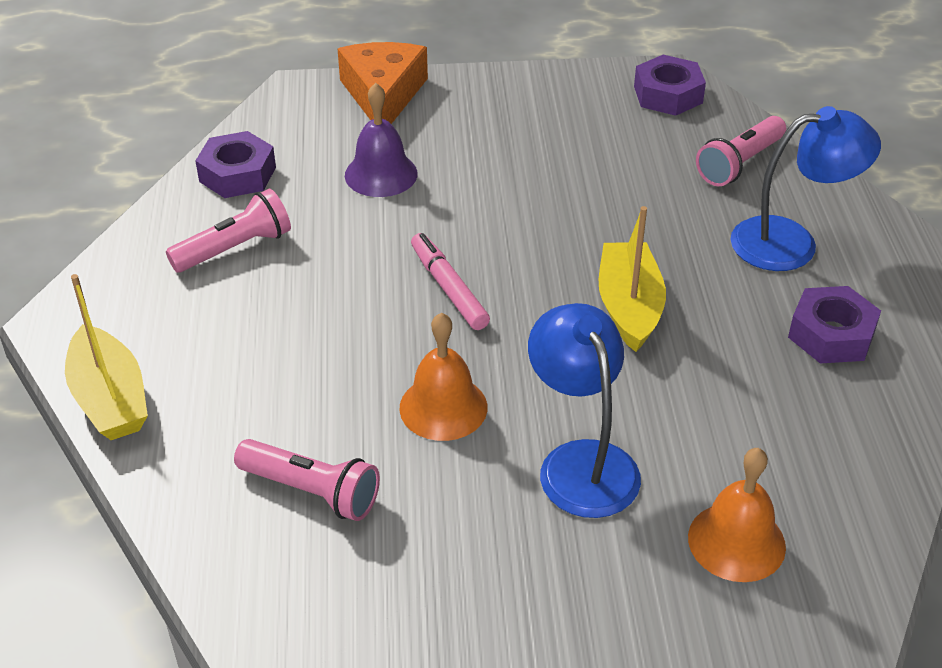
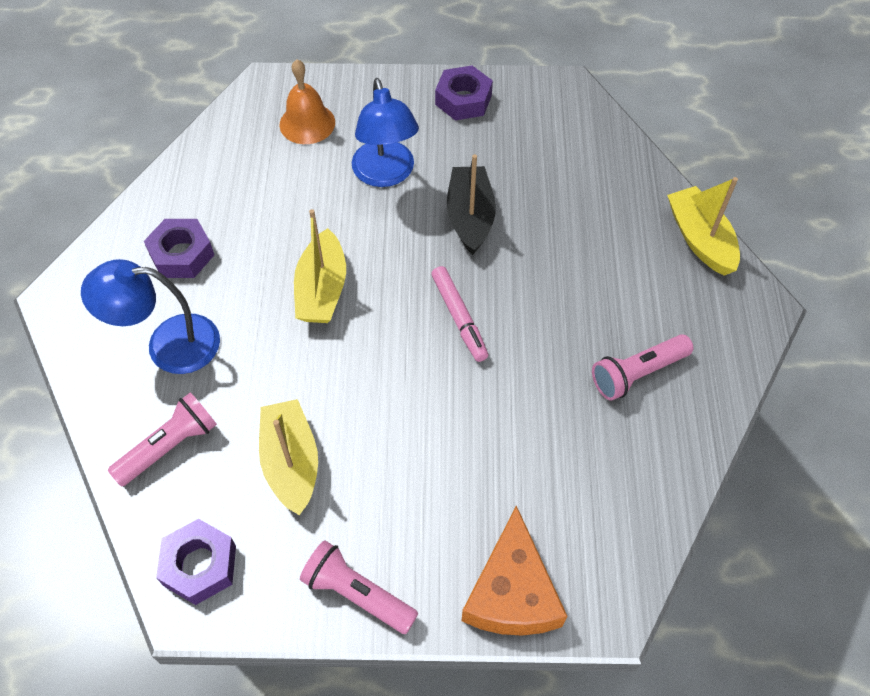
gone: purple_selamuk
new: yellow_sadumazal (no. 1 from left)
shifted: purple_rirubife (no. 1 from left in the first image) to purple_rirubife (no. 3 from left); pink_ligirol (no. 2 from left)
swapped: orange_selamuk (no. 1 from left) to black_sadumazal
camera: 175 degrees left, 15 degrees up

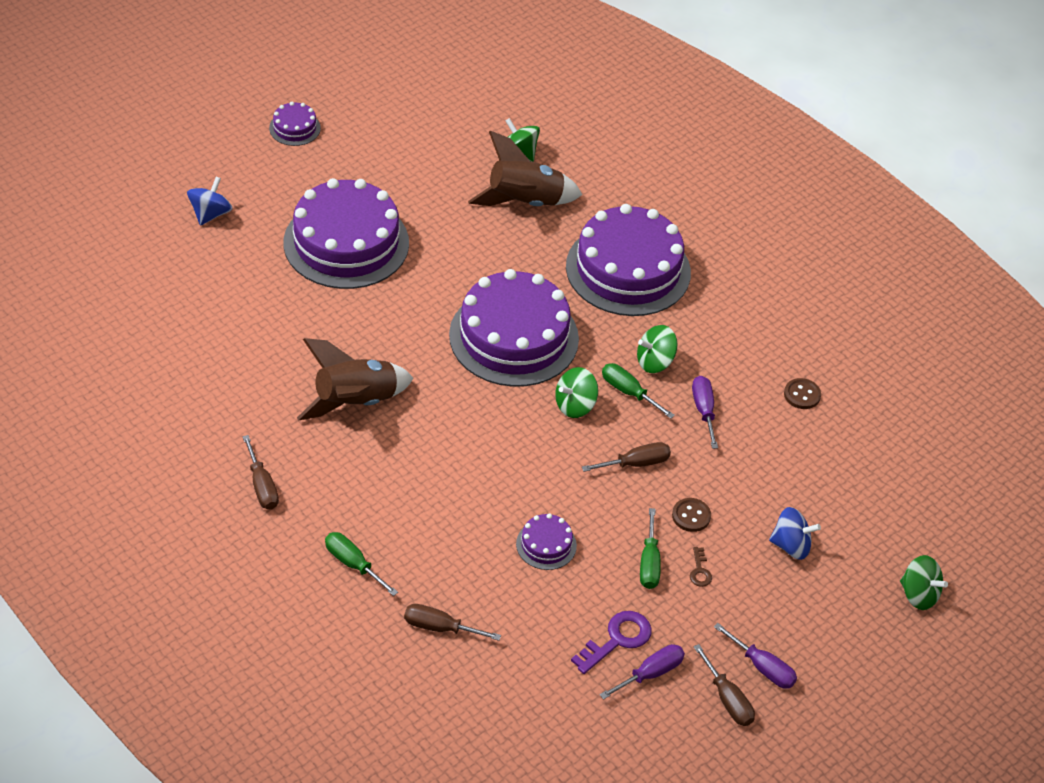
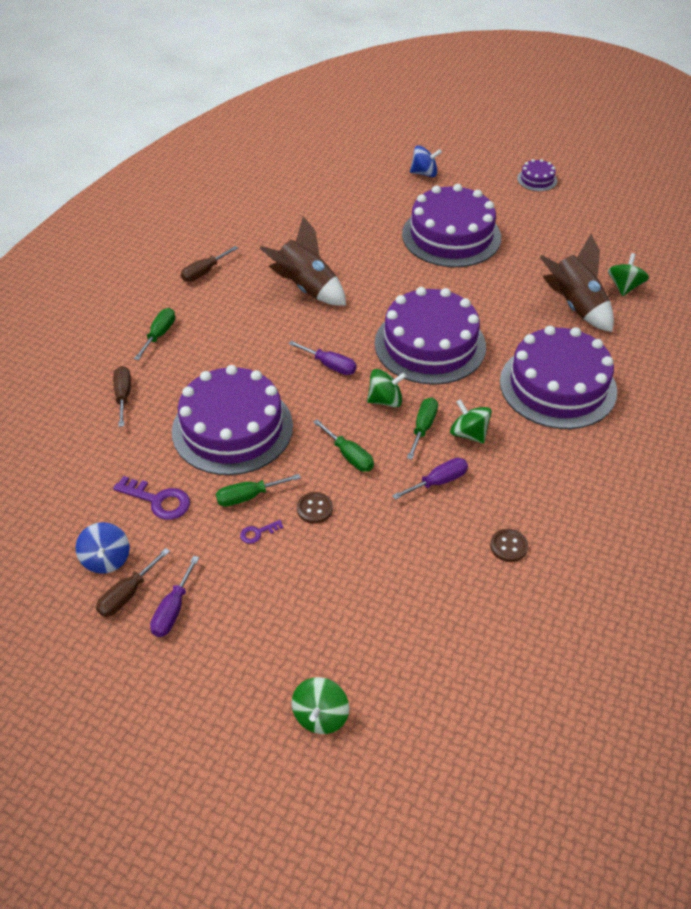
shifted: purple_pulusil (no. 1 from left in the first image) to purple_pulusil (no. 2 from left); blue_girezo (no. 2 from left in the first image) to blue_girezo (no. 1 from left)
repainted: brown_pulusil (no. 3 from left) to green_pulusil (no. 3 from left); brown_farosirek to purple_farosirek (no. 2 from left)
rotated: green_girezo (no. 2 from left) 135 degrees clockwise
scaled: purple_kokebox (no. 4 from left in the first image) x2.33
camera: 70 degrees right, 0 degrees up

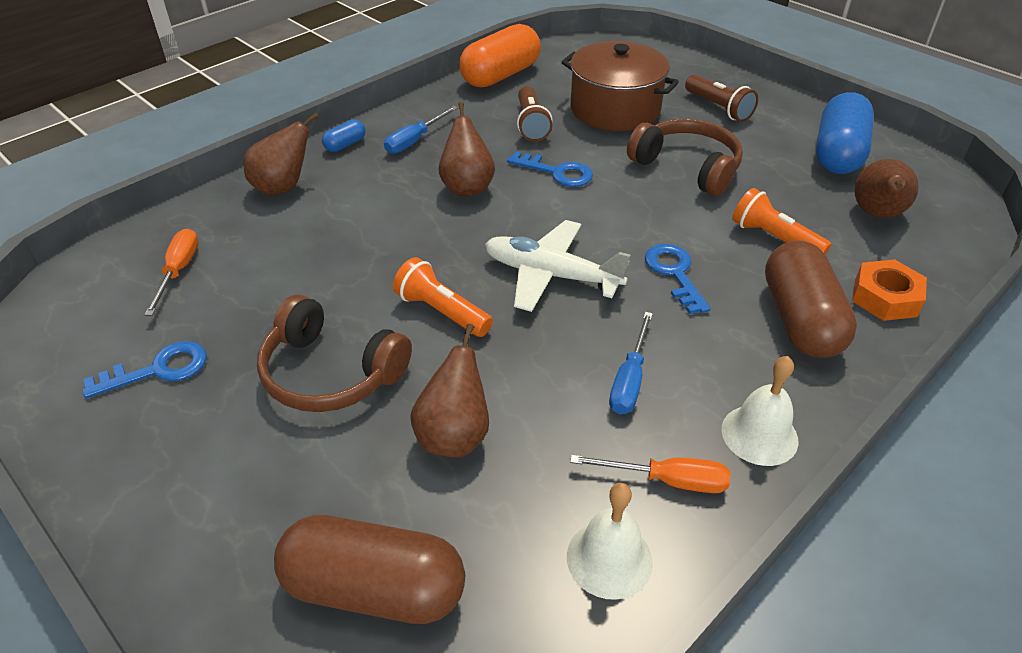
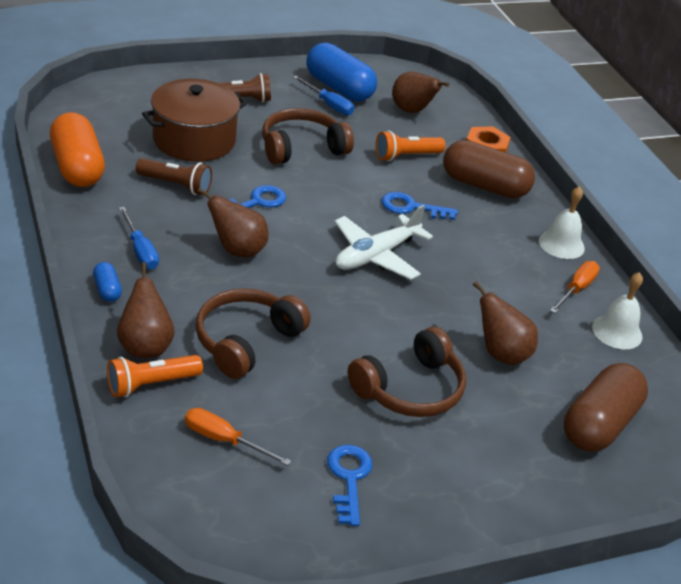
new: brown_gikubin (no. 1 from left)
shifted: orange_ligirol (no. 1 from left); blue_pulusil (no. 2 from left)
camera: 70 degrees left, 5 degrees down

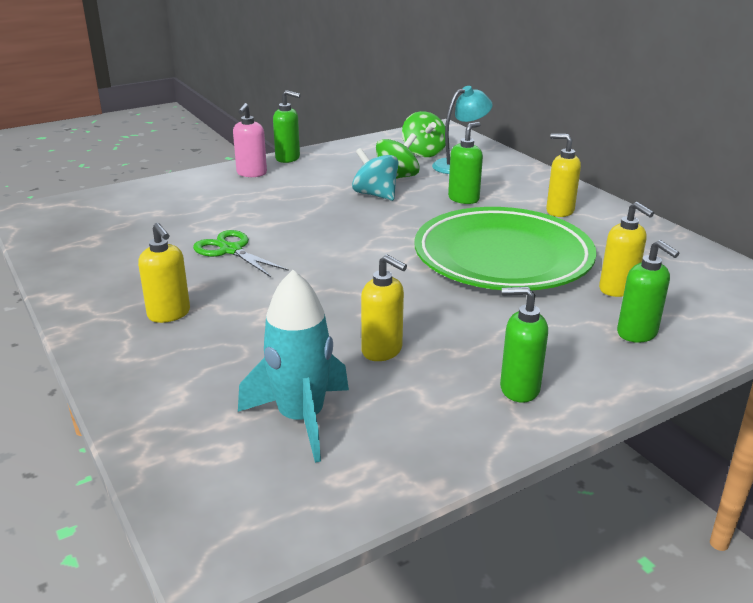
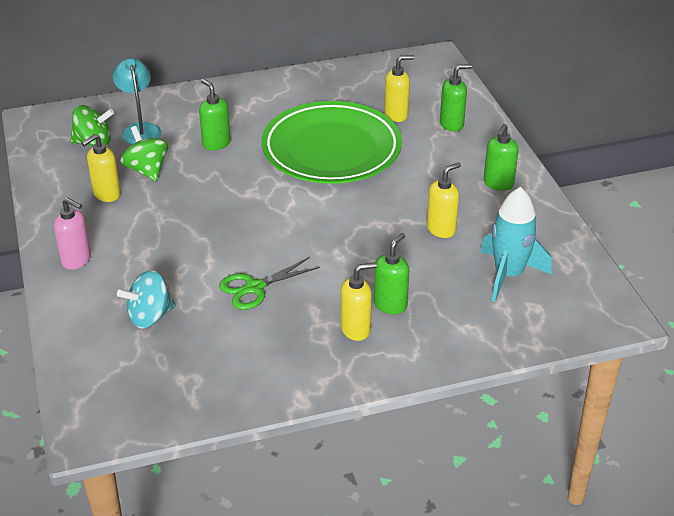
shifted: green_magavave (no. 1 from left in the first image) to green_magavave (no. 2 from left); turquoise_girezo; yellow_magavave (no. 3 from left in the first image) to yellow_magavave (no. 1 from left)
camera: 75 degrees left, 10 degrees up

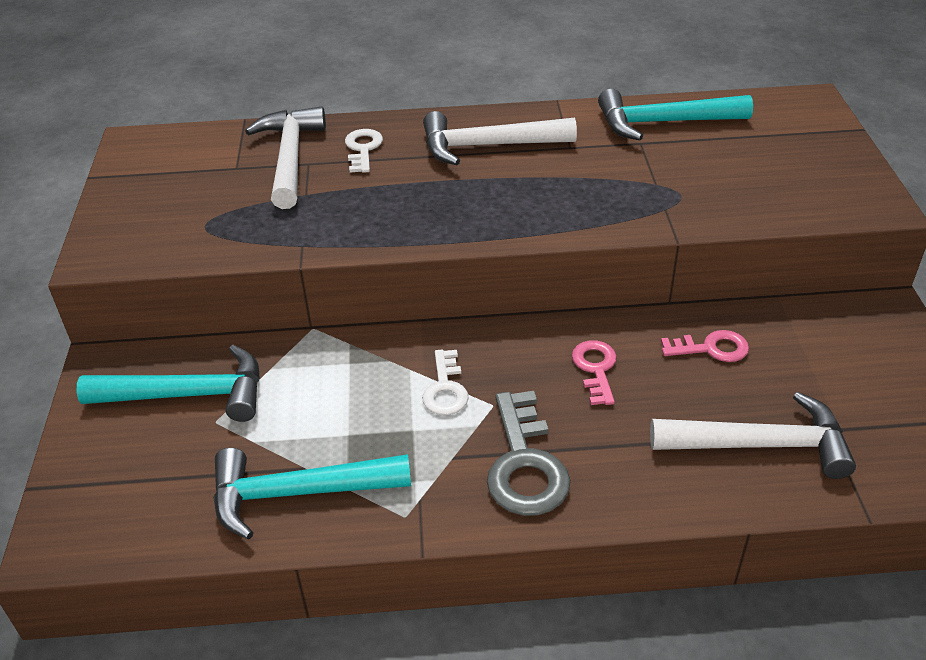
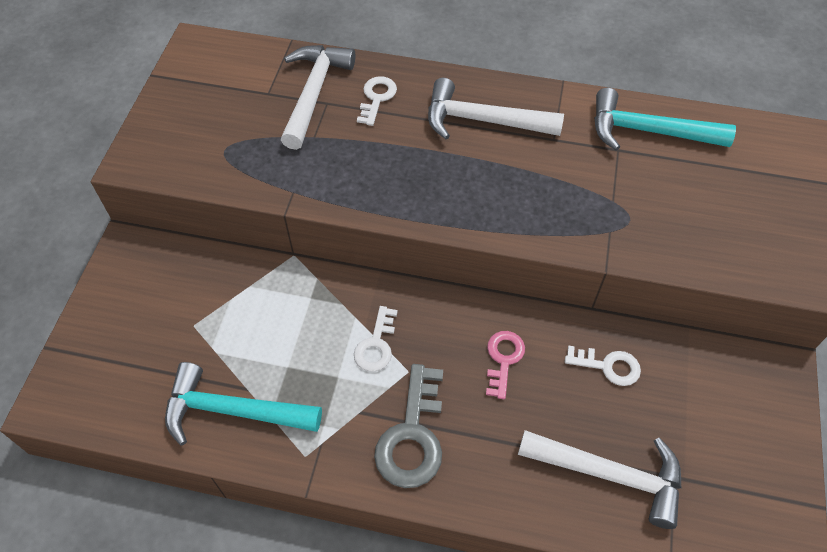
gone: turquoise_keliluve (no. 1 from left)
repainted: pink_farosirek (no. 2 from left) to white_farosirek (no. 3 from left)
camera: 15 degrees right, 15 degrees up

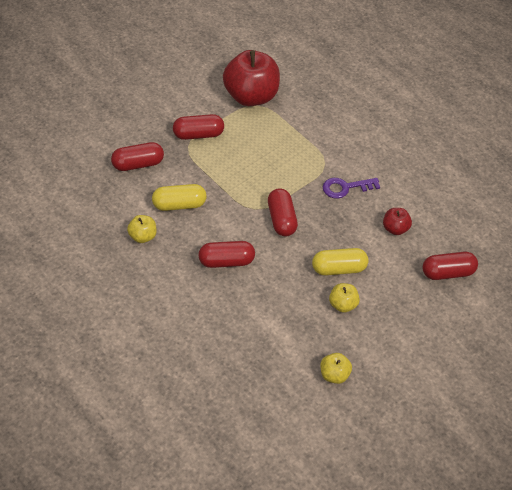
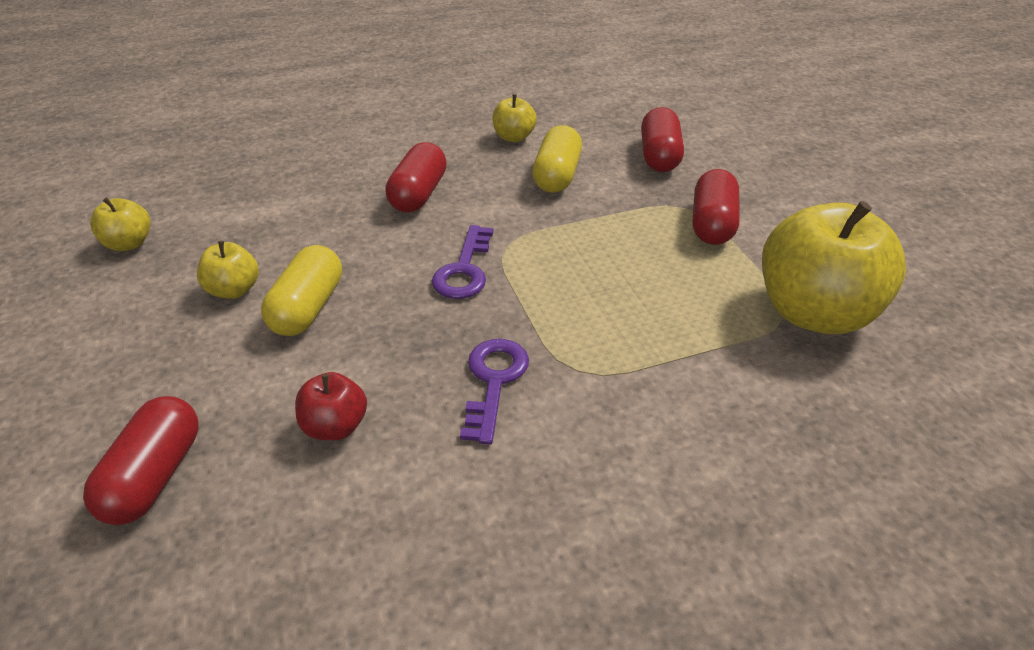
swapped: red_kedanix (no. 4 from left) to purple_farosirek (no. 1 from left)
repainted: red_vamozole (no. 1 from left) to yellow_vamozole (no. 4 from left)
camera: 115 degrees right, 10 degrees down

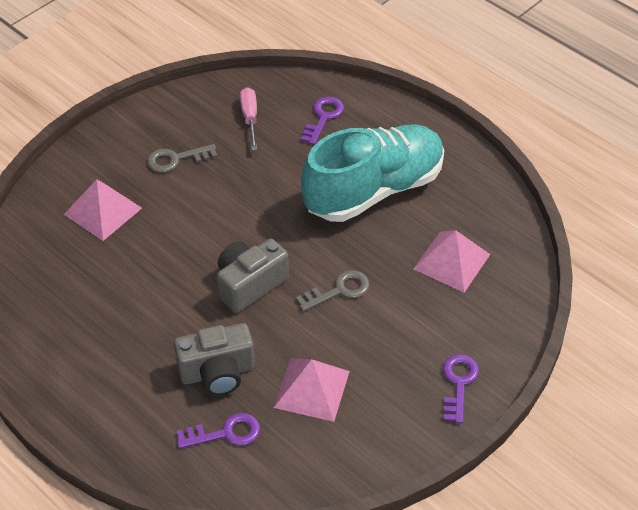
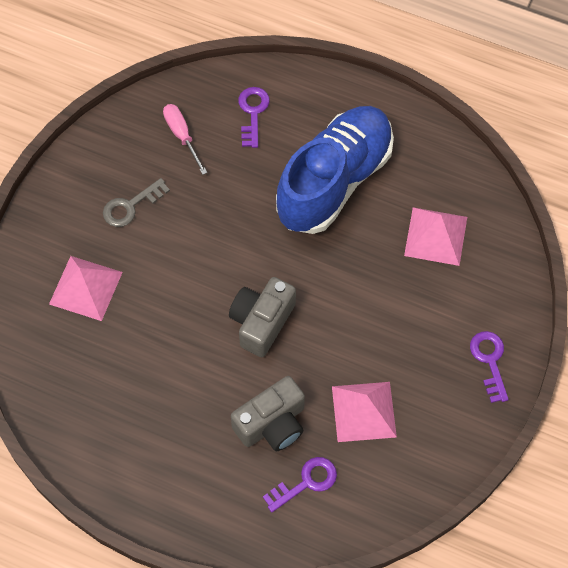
gone: grey_farosirek (no. 2 from left)
repainted: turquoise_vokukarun to blue_vokukarun
camera: 20 degrees left, 15 degrees up

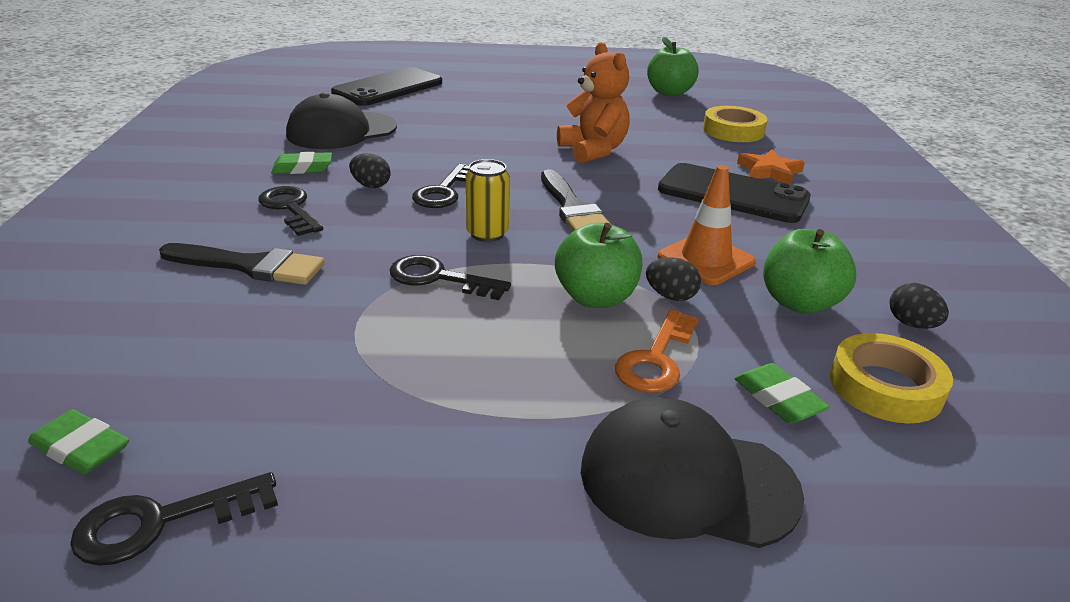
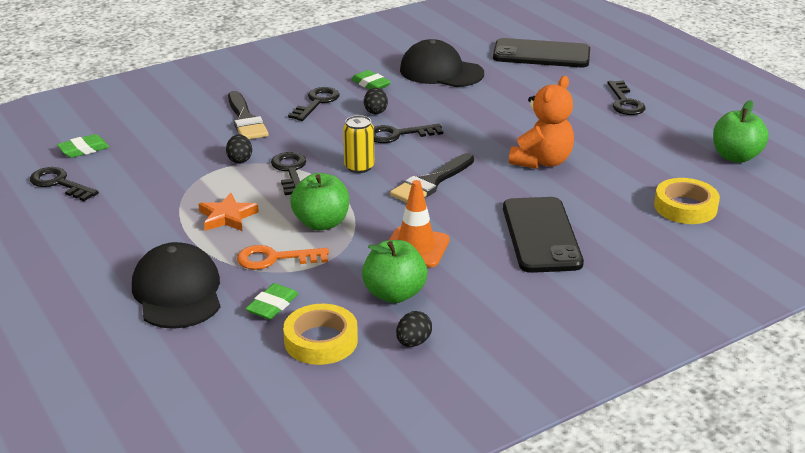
new: black_farosirek (no. 5 from left)
shifted: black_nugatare (no. 2 from left in the first image) to black_nugatare (no. 1 from left); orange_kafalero
rotated: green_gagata (no. 1 from left) 60 degrees clockwise
camera: 60 degrees right, 0 degrees up

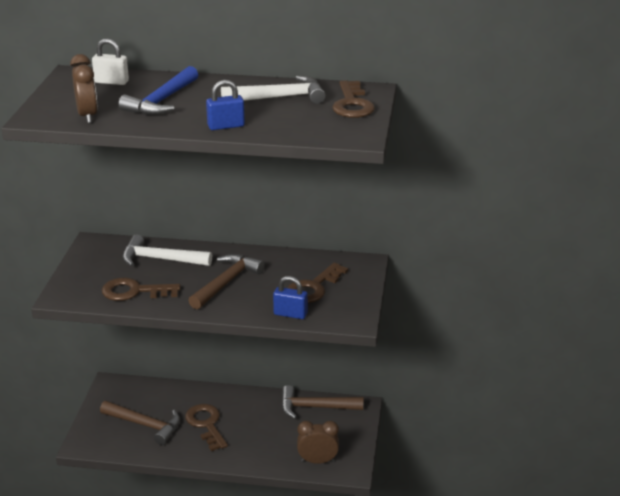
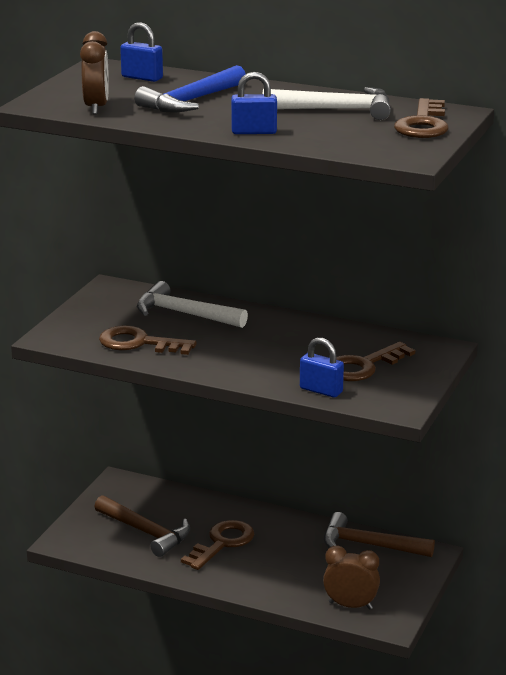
gone: brown_keliluve (no. 2 from left)
repainted: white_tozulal to blue_tozulal (no. 1 from left)
rotated: brown_farosirek (no. 2 from left) 45 degrees clockwise
camera: 15 degrees right, 5 degrees down

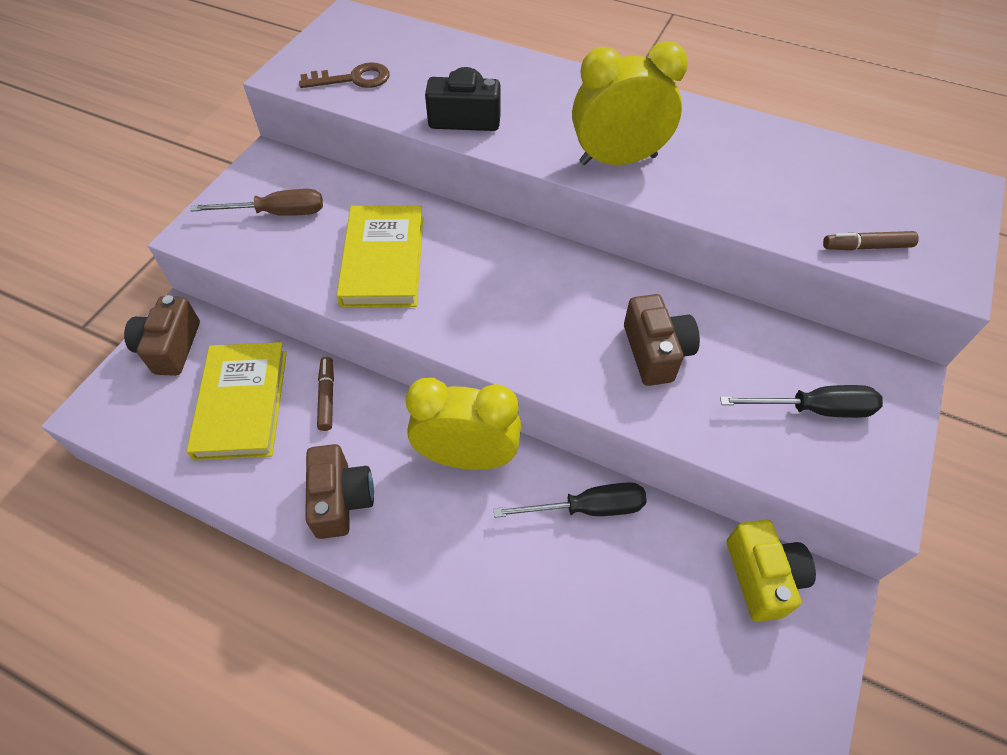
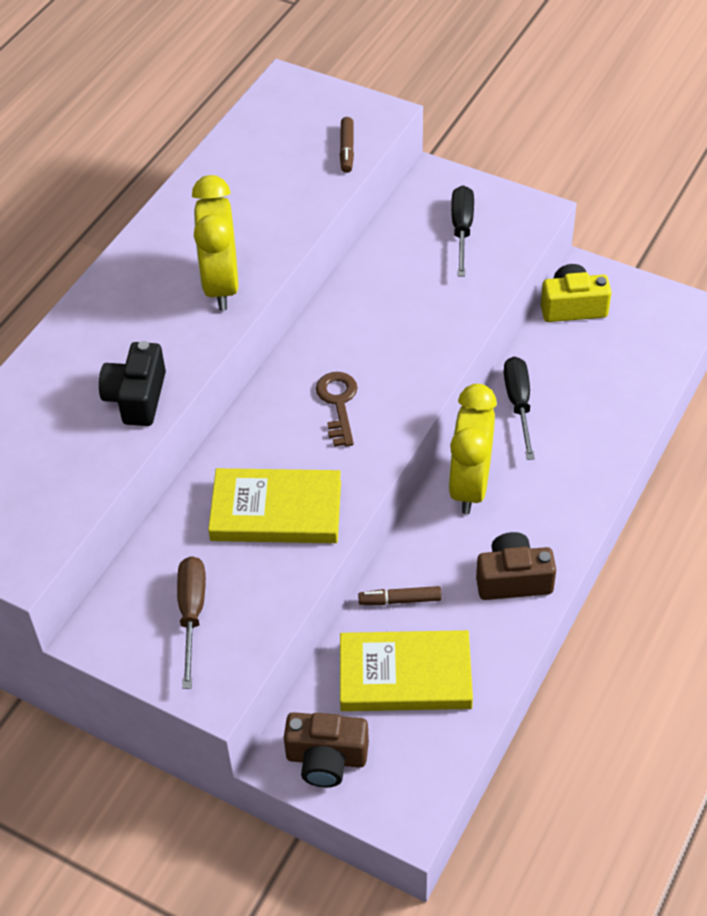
gone: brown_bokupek (no. 3 from left)
shifted: brown_farosirek
camera: 85 degrees left, 5 degrees down

